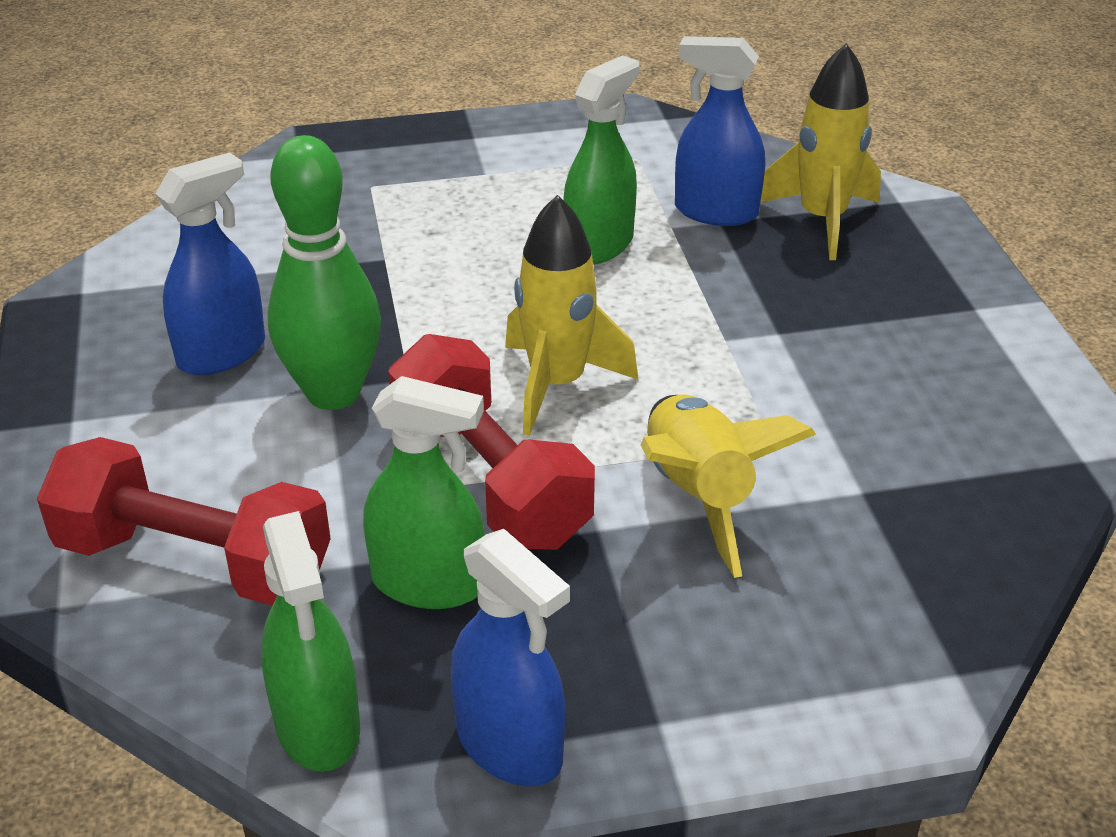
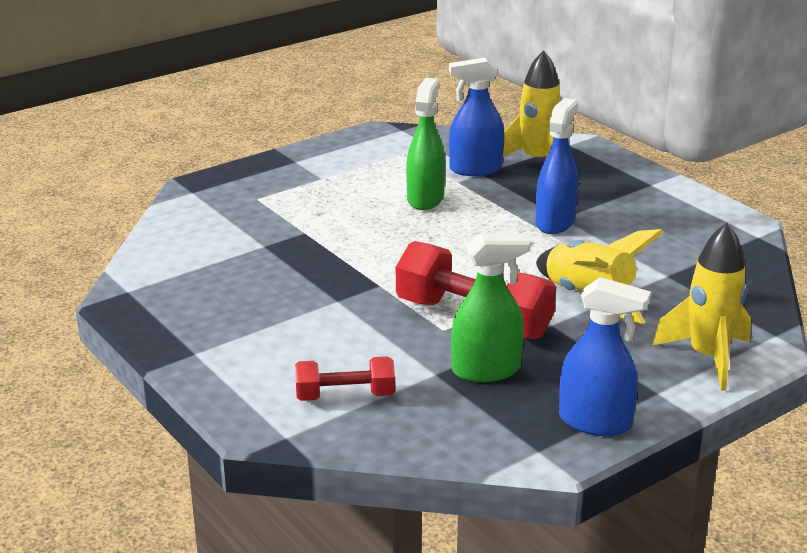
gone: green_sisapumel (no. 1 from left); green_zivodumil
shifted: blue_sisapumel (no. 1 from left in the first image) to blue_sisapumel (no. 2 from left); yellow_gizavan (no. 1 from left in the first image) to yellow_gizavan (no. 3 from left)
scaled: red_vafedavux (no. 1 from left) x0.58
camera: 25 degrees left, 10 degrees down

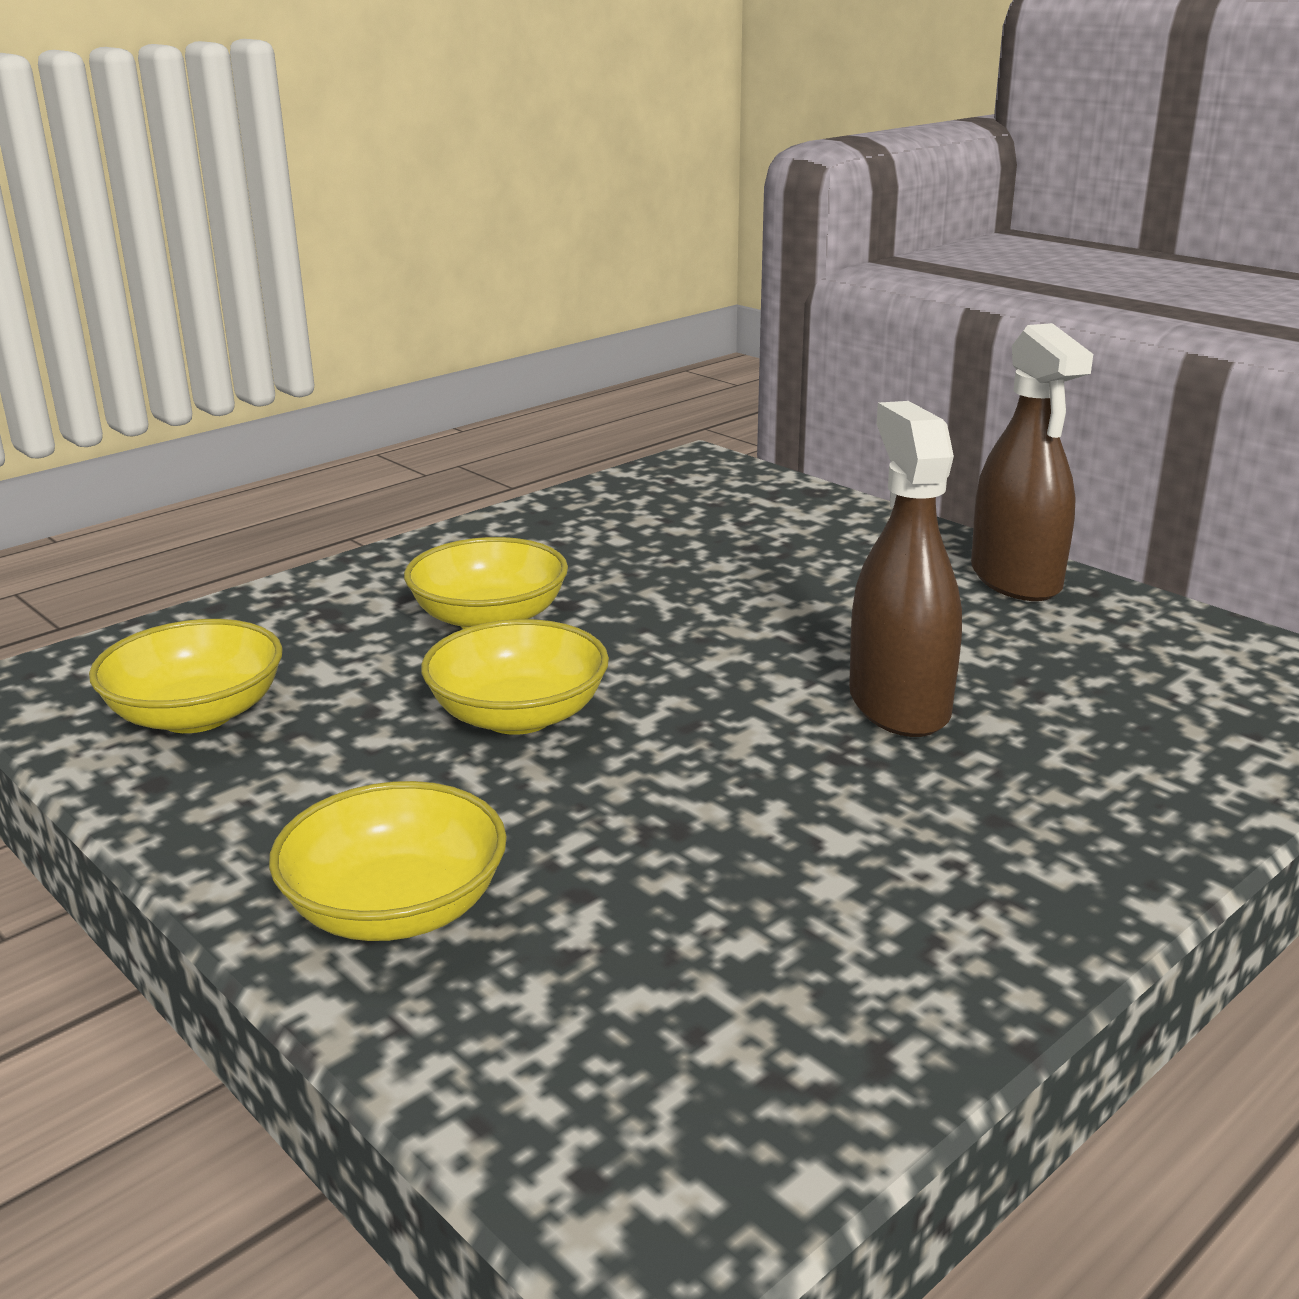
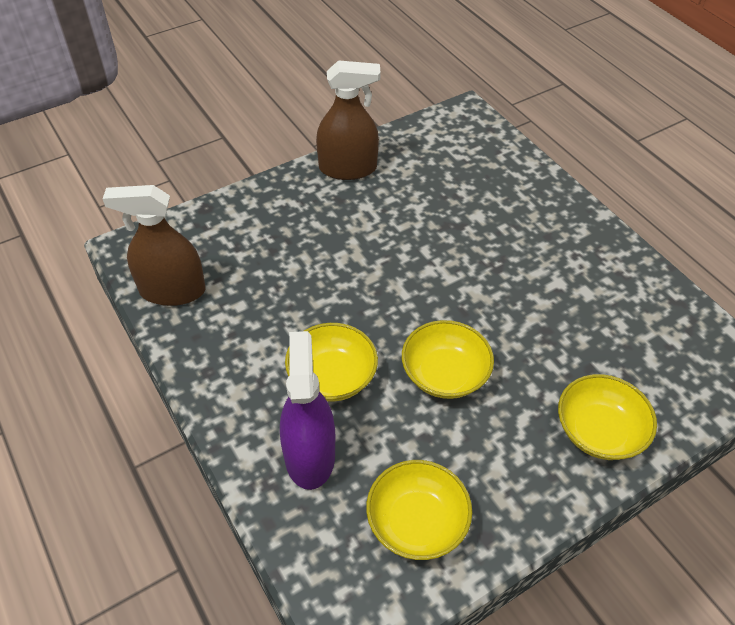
new: purple_sisapumel
shifted: brown_sisapumel (no. 1 from left)
camera: 80 degrees left, 25 degrees up

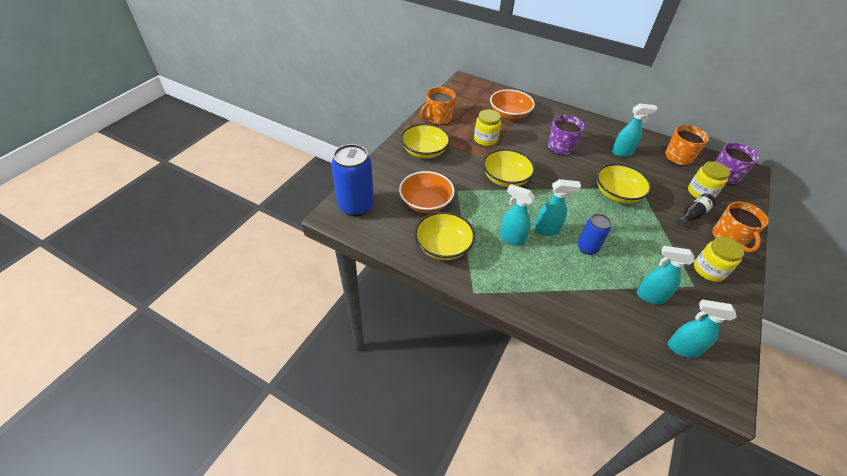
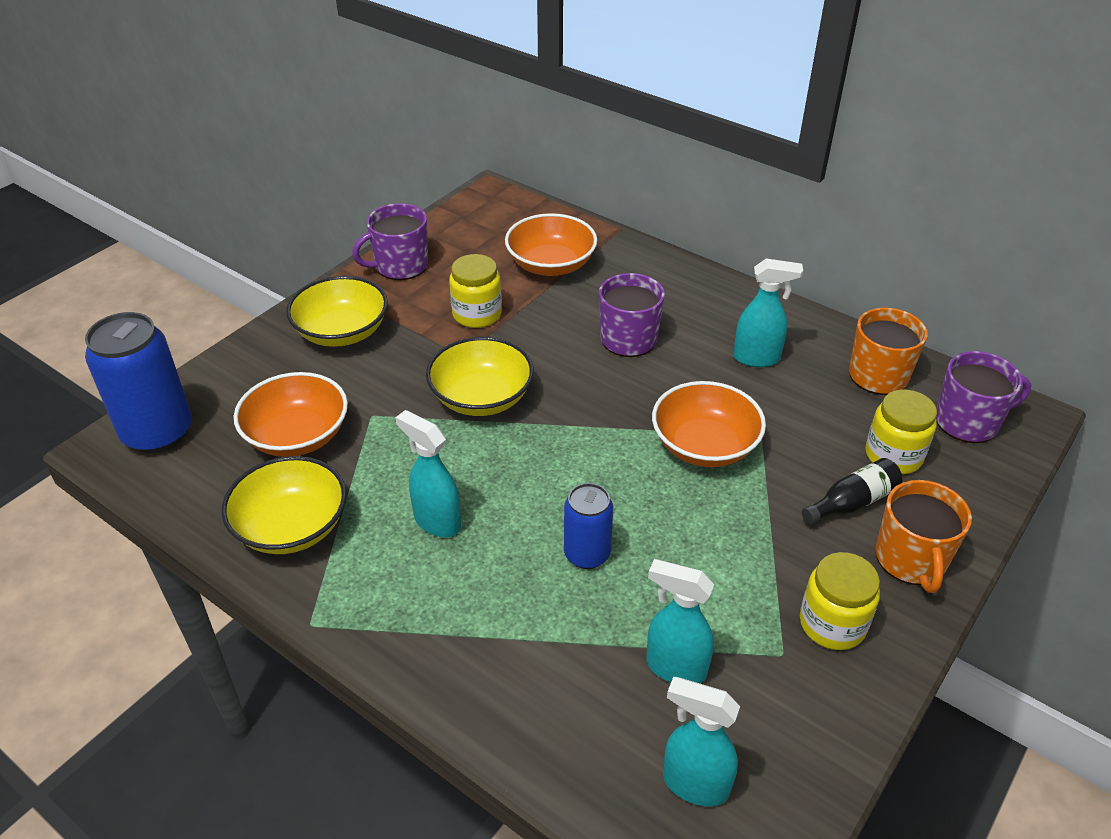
gone: turquoise_sisapumel (no. 2 from left)
repainted: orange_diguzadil (no. 1 from left) to purple_diguzadil (no. 1 from left); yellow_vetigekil (no. 4 from left) to orange_vetigekil (no. 3 from left)
camera: 10 degrees right, 5 degrees down

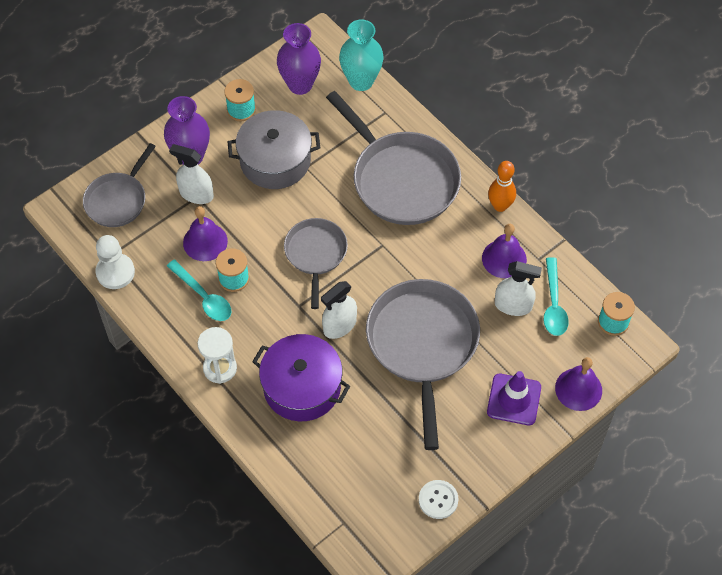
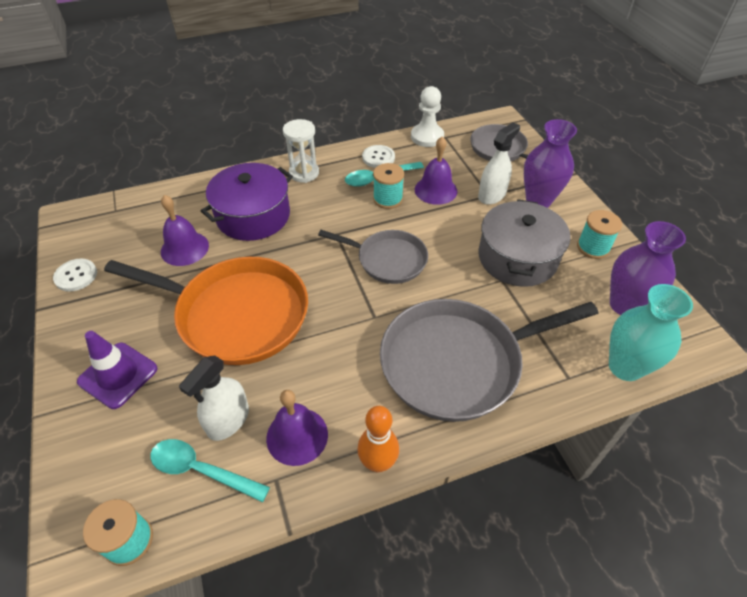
gone: white_sisapumel (no. 2 from left)
new: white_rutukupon (no. 2 from left)
shifted: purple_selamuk (no. 3 from left in the first image) to purple_selamuk (no. 1 from left)
repainted: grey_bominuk (no. 4 from left) to orange_bominuk
camera: 110 degrees right, 10 degrees down

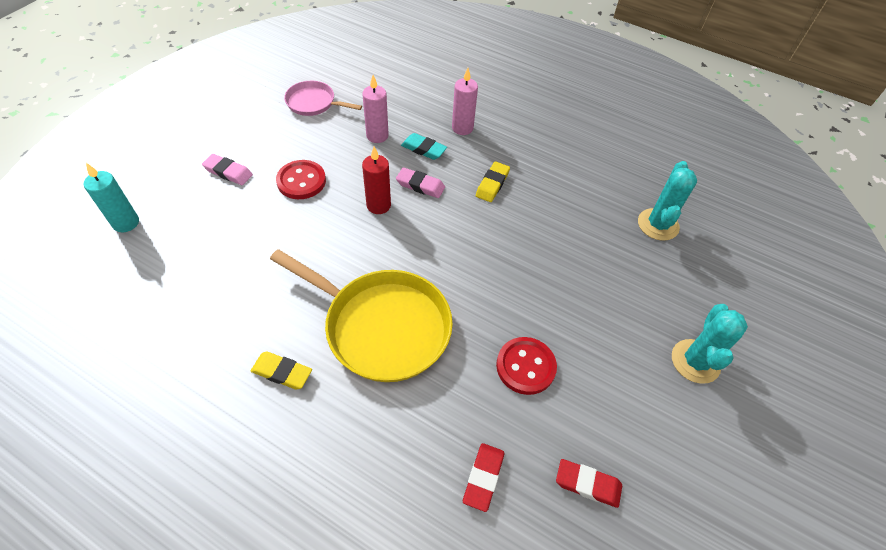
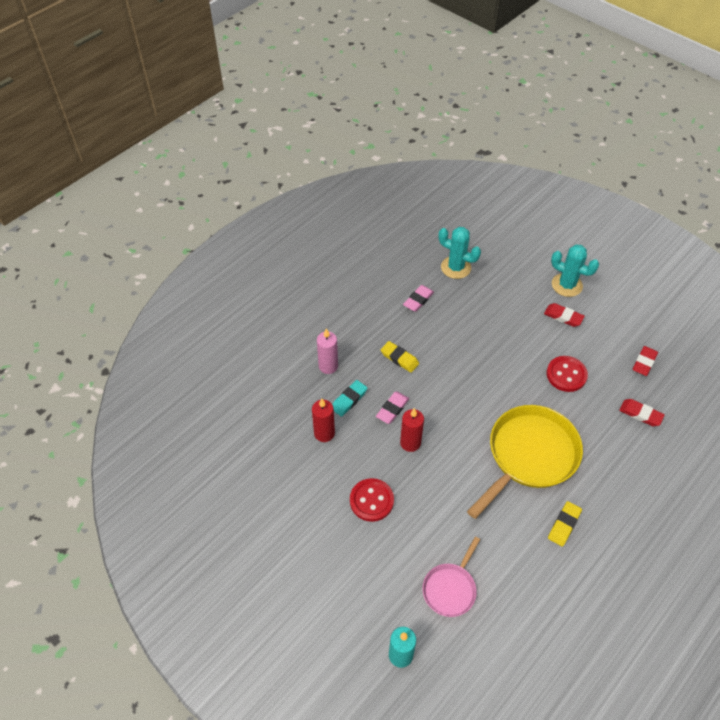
new: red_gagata (no. 1 from left)
shifted: pink_gagata (no. 1 from left in the first image) to pink_gagata (no. 2 from left); pink_bominuk
repainted: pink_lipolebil (no. 1 from left) to red_lipolebil (no. 1 from left)
camera: 75 degrees left, 0 degrees up

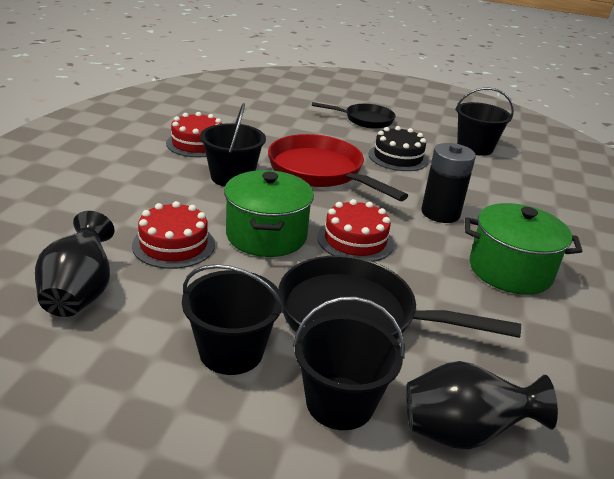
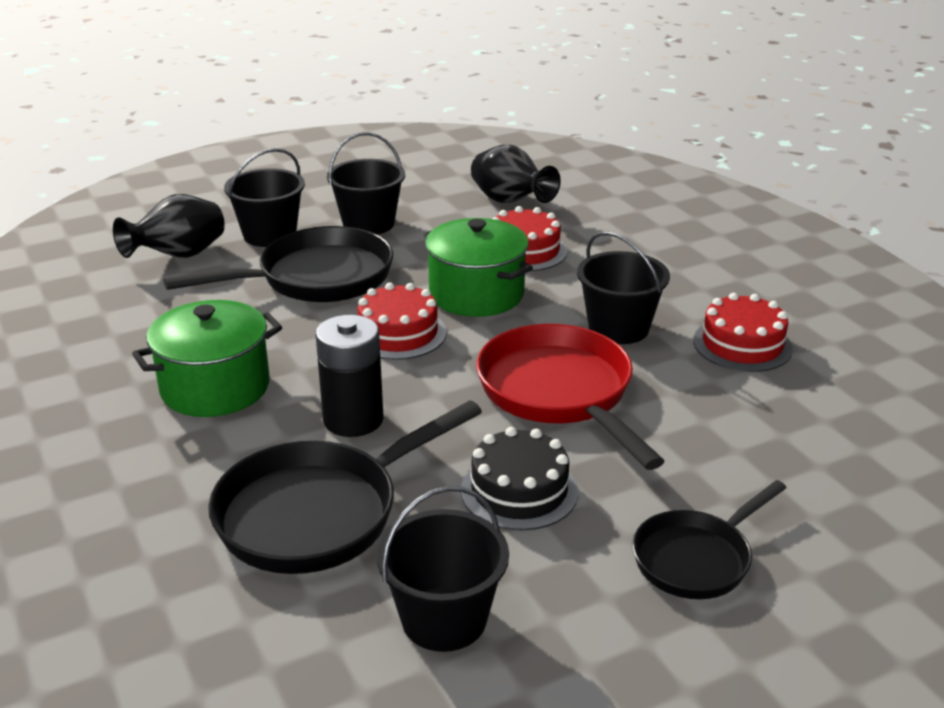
new: black_bominuk (no. 2 from left)
rotated: red_bominuk 120 degrees counterclockwise
camera: 140 degrees right, 0 degrees up

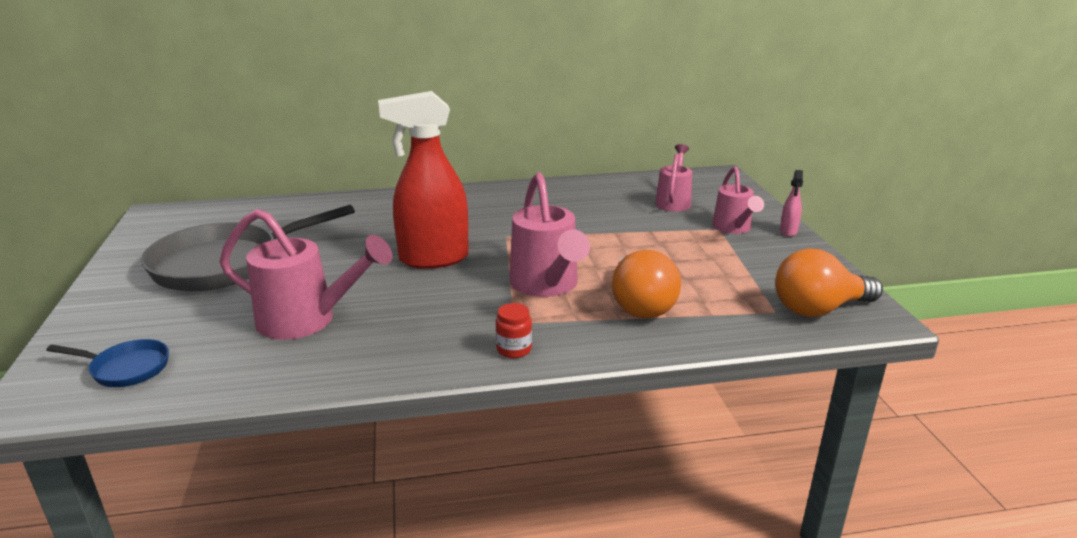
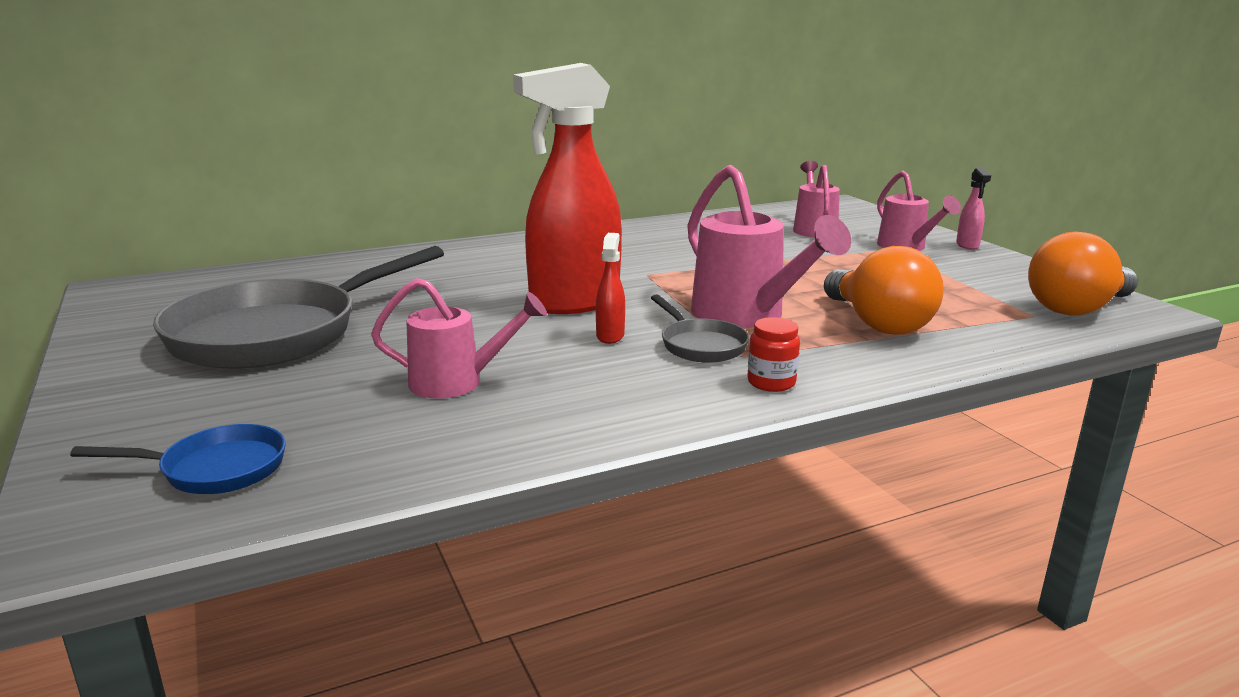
new: red_sisapumel (no. 2 from left); grey_bominuk (no. 2 from left)
scaled: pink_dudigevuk (no. 1 from left) x0.64
camera: 15 degrees left, 5 degrees down

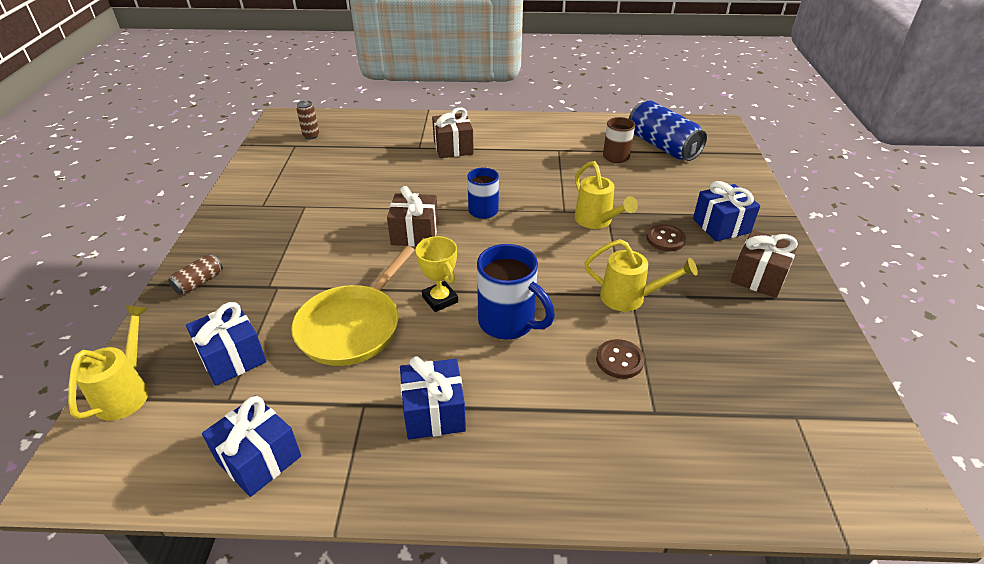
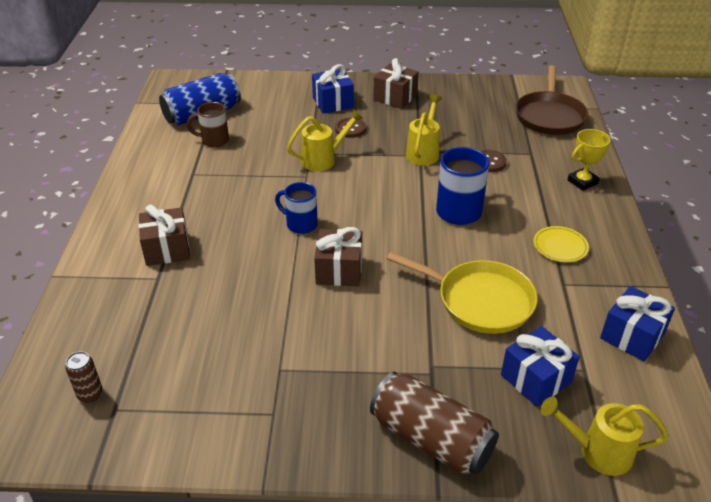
new: brown_bominuk
shifted: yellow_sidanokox
swapped: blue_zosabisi (no. 3 from left) to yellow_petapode
scaled: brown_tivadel (no. 1 from left in the first image) x2.12
camera: 90 degrees left, 0 degrees up

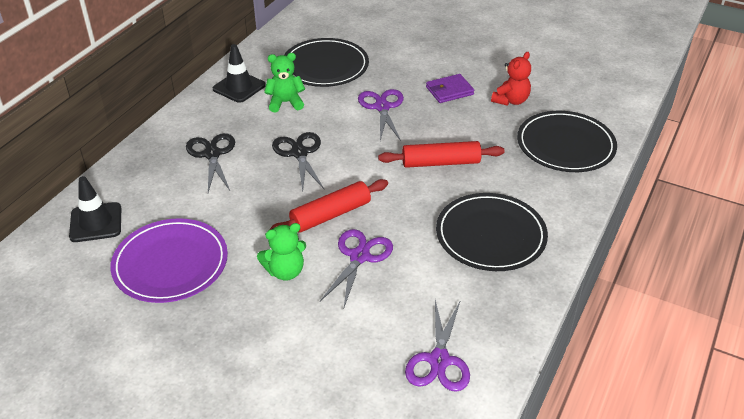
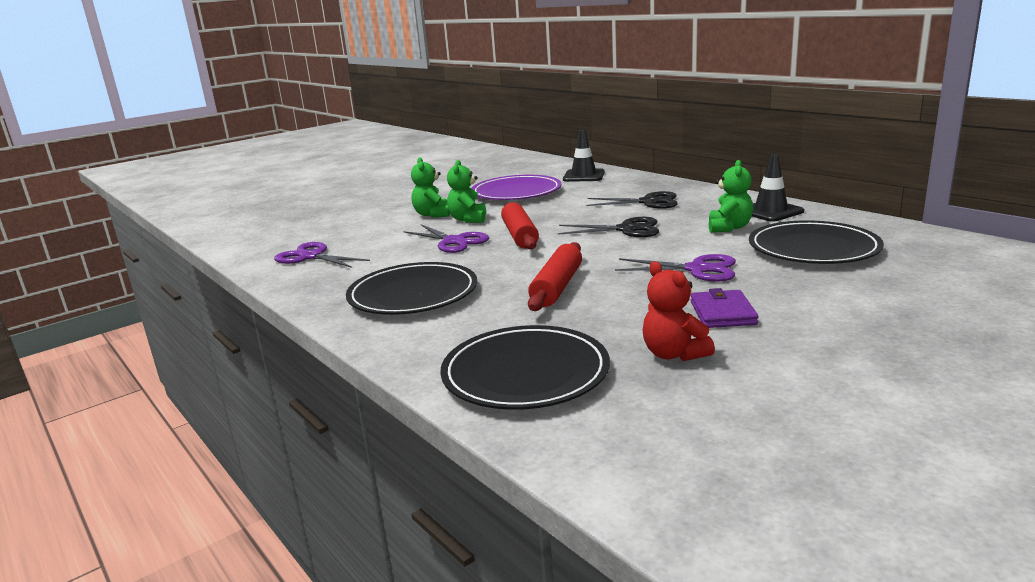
new: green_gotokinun (no. 1 from left)
camera: 115 degrees right, 20 degrees down

